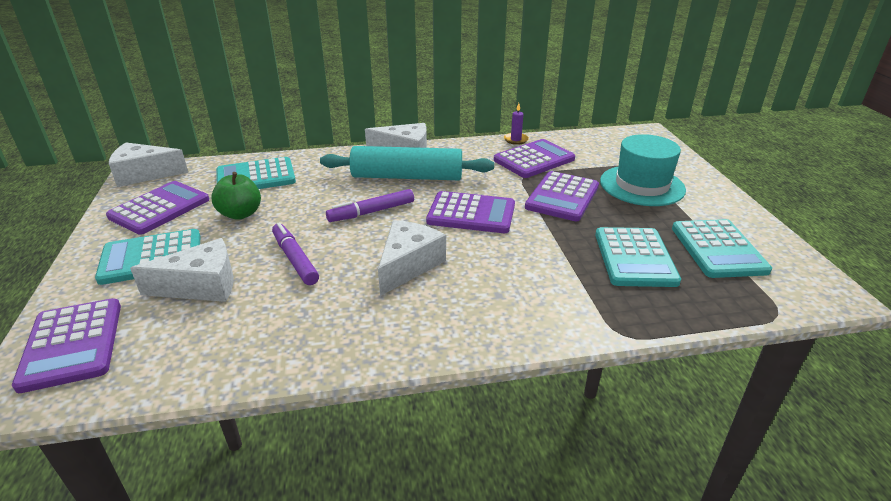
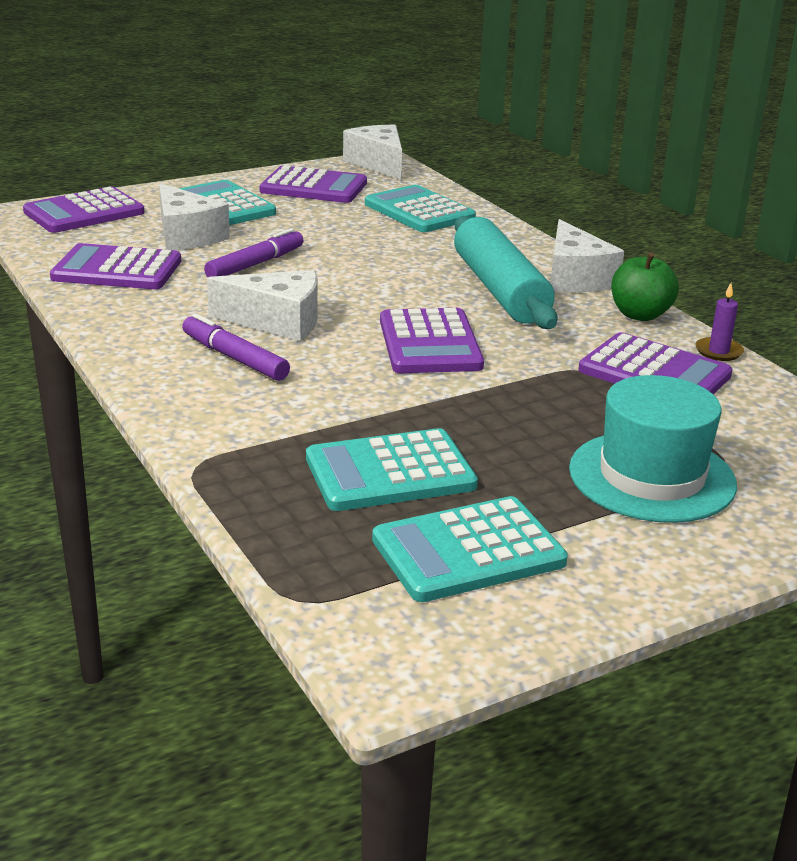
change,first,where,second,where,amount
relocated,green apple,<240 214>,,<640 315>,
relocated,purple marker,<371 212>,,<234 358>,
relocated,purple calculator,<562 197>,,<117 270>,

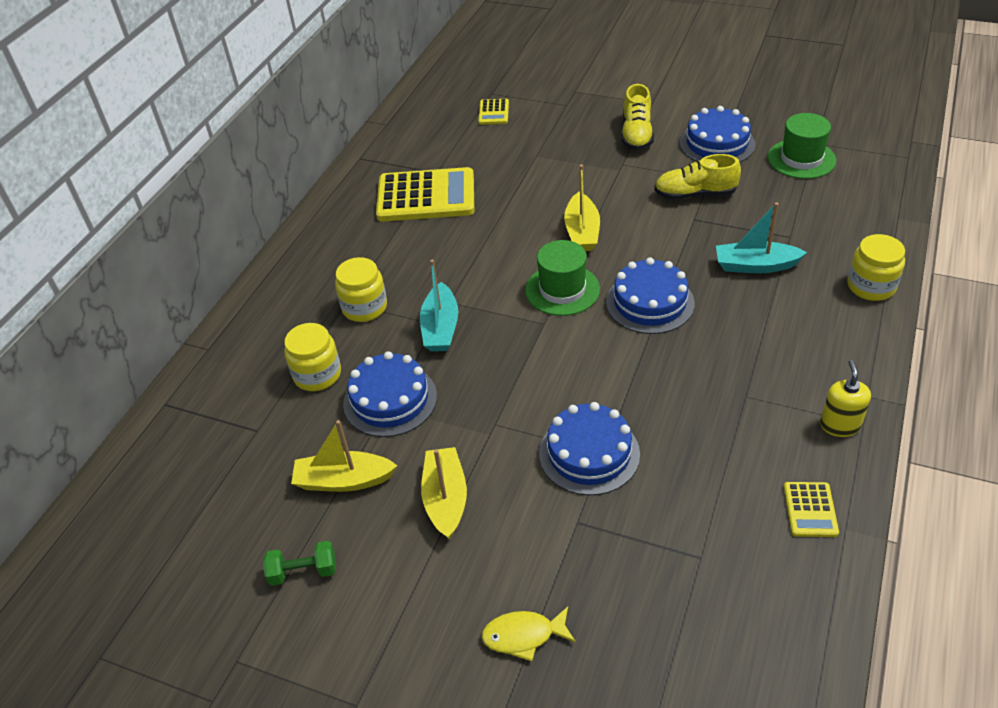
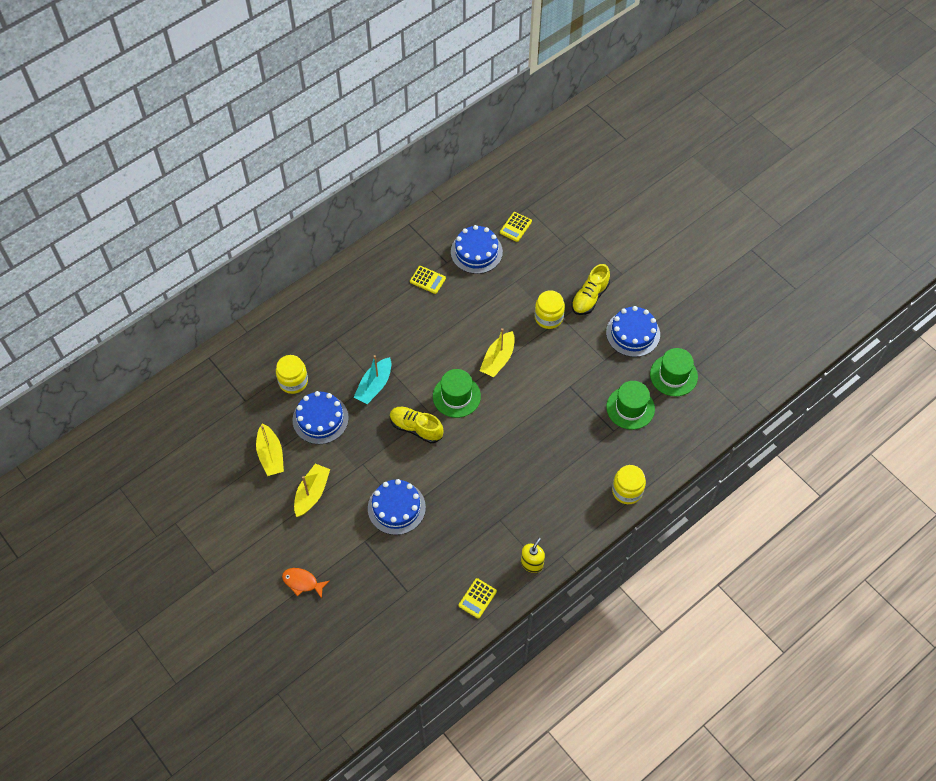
change,first,where,second,where,amount
missing,green dumbbell,<303 572>,,,
missing,turquoise boat,<755 265>,,,
appeared,,,green hat,<630 408>,
relocated,yellow jar,<364 307>,,<548 317>,
relocated,blue cake,<650 302>,,<476 252>,
relocated,yellow shoe,<695 194>,,<416 428>,
colour,yellow fish,<523 635>,orange fish,<302 582>,
spun,yellow boat,<344 480>,,<270 455>,135 degrees counterclockwise
size,yellow calculator,<426 196>,,<427 280>,x0.46

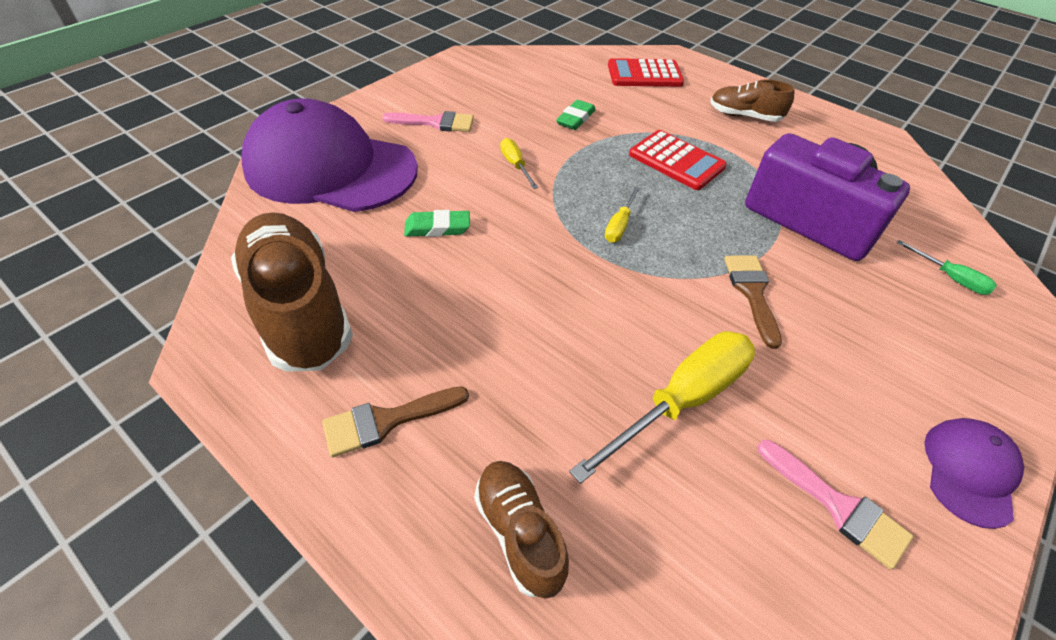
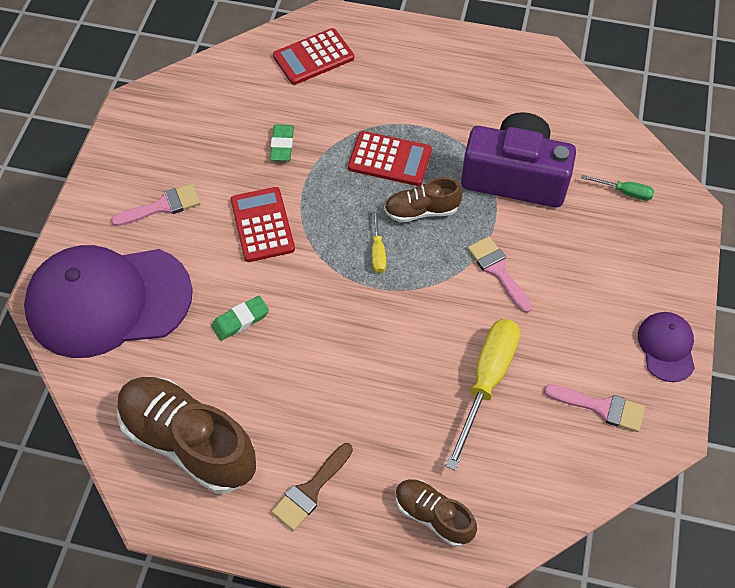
change,first,where,second,where,amount
relocated,brown shoe,<744 116>,,<421 211>,
exchanged,yellow screwdriver,<515 165>,red calculator,<262 225>,
colour,brown brush,<752 293>,pink brush,<498 271>,

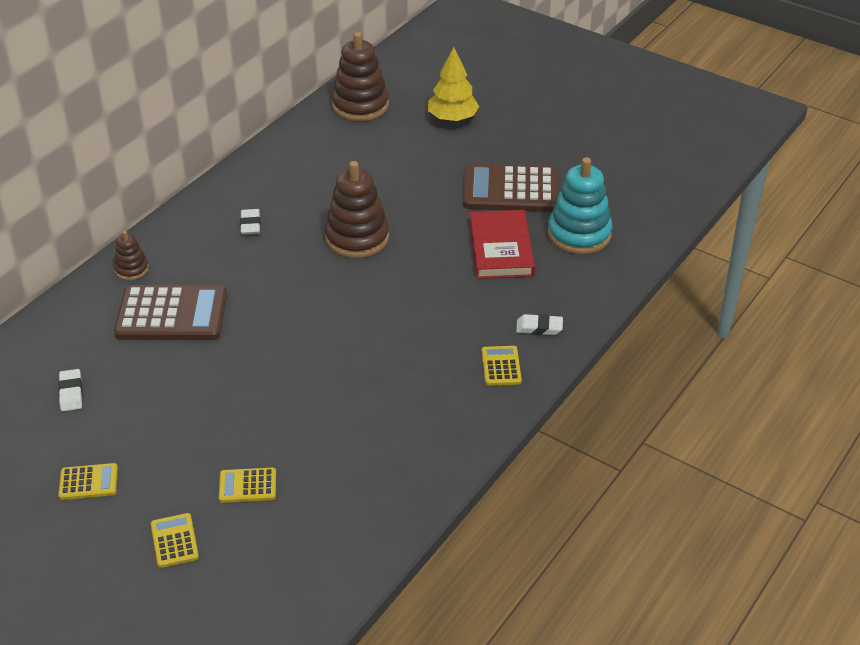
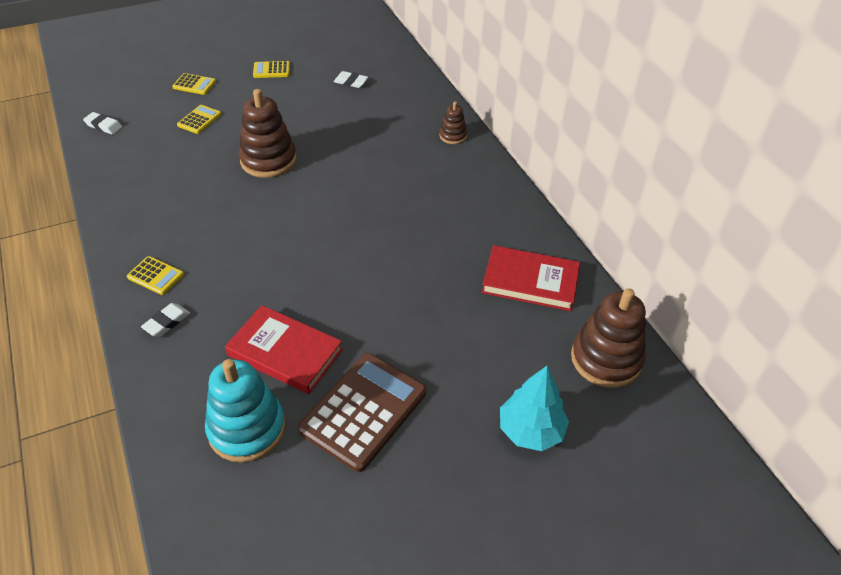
change,first,where,second,where,amount
missing,brown calculator,<172 314>,,,
appeared,,,red book,<530 281>,
relocated,white eraser,<250 225>,,<103 126>,
relocated,brown stacking toy,<357 238>,,<268 160>,
colour,yellow tree,<452 118>,turquoise tree,<530 430>,
spun,yellow calculator,<88 482>,,<271 70>,60 degrees clockwise

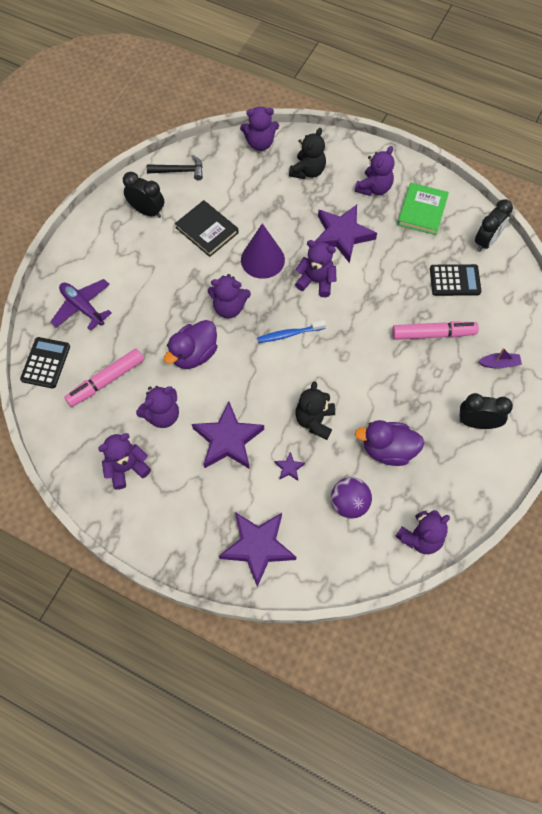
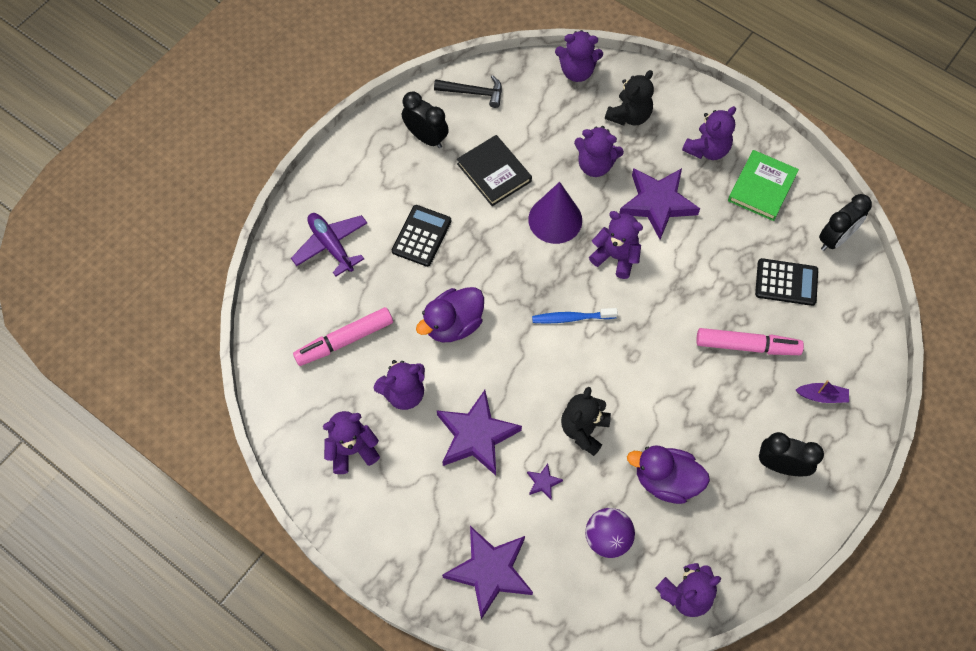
change,first,where,second,where,amount
relocated,black calculator,<45 363>,,<421 236>,
relocated,purple teddy bear,<229 307>,,<595 165>,

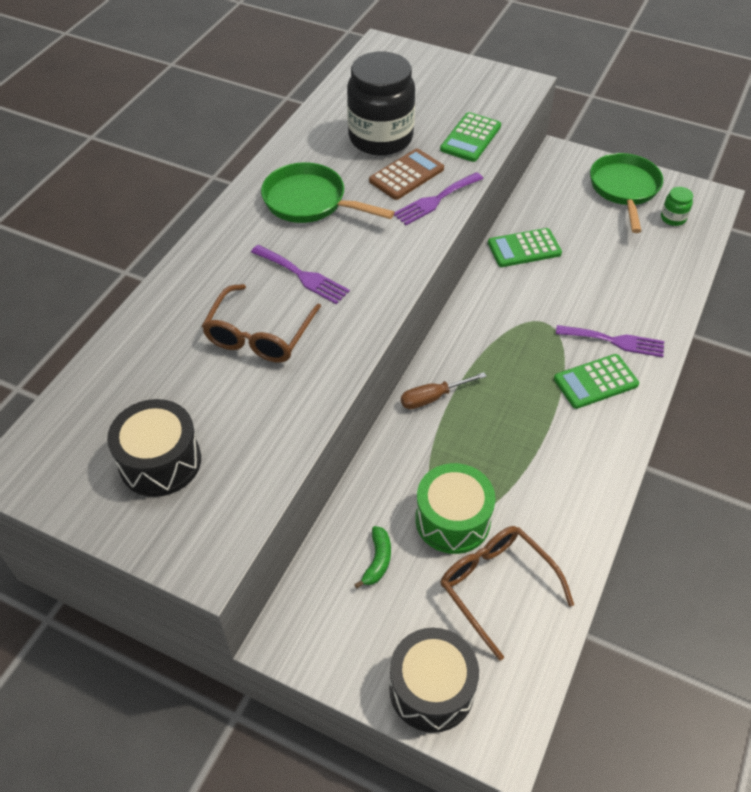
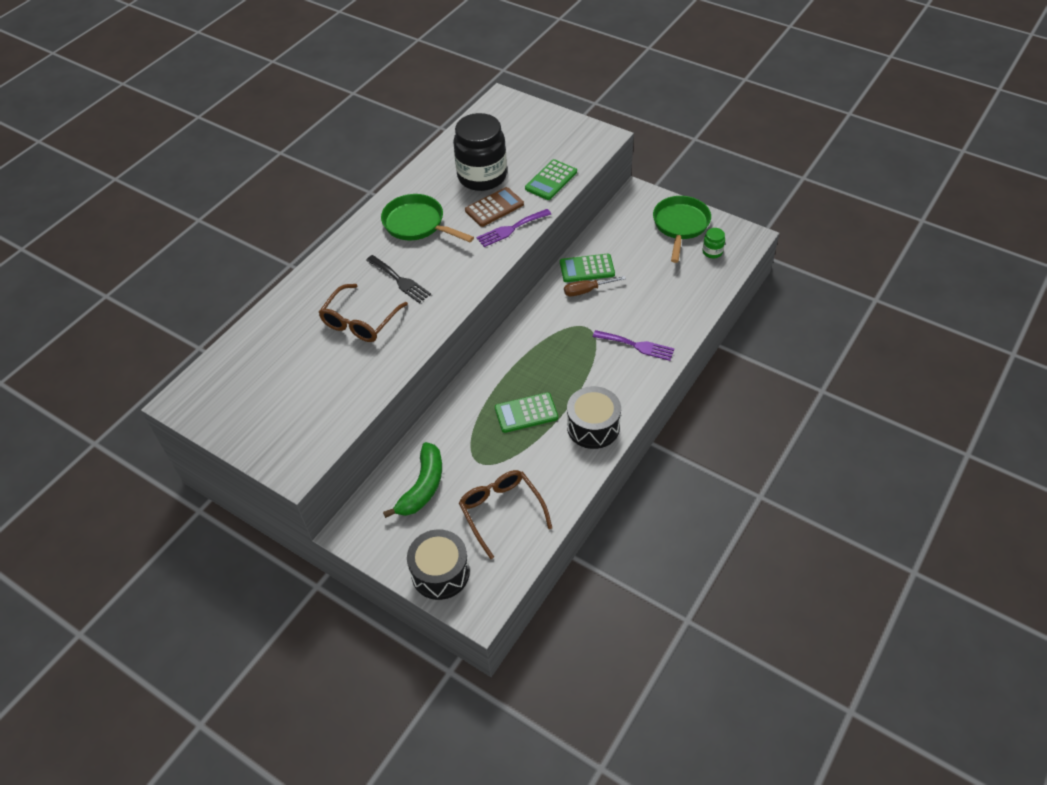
change,first,where,second,where,amount
missing,green drum,<452 520>,,,
relocated,black drum,<160 461>,,<593 427>,
relocated,brown screwdriver,<432 398>,,<587 291>,
relocated,green calculator,<595 382>,,<526 413>,
colour,purple fork,<302 276>,black fork,<400 280>,
size,green banana,<377 560>,,<422 487>,x1.88

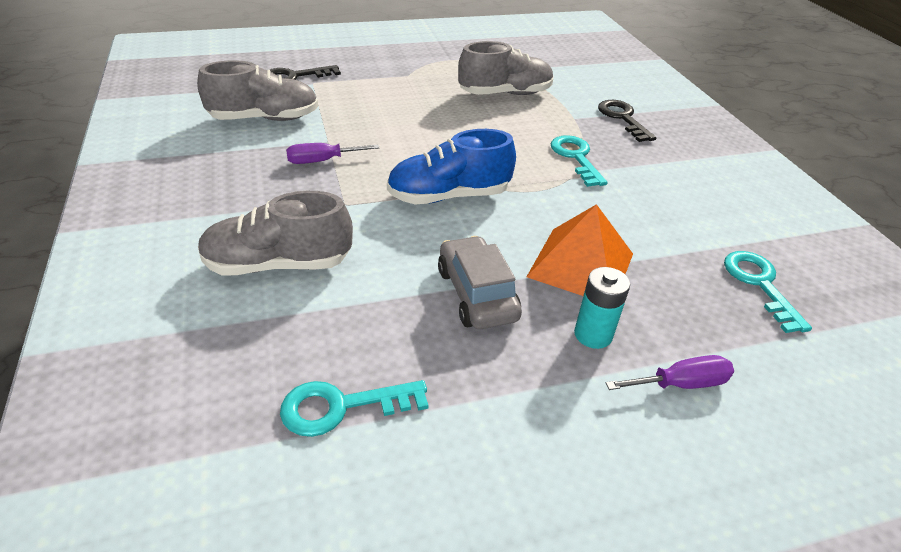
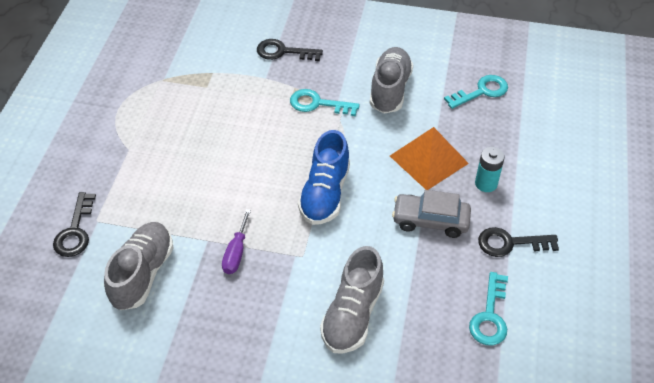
change,first,where,second,where,amount
missing,purple screwdriver,<680 384>,,,
appeared,,,black key,<510 243>,
relocated,grey shoe,<505 94>,,<390 90>,
spun,turquoise key,<759 284>,,<481 91>,135 degrees clockwise

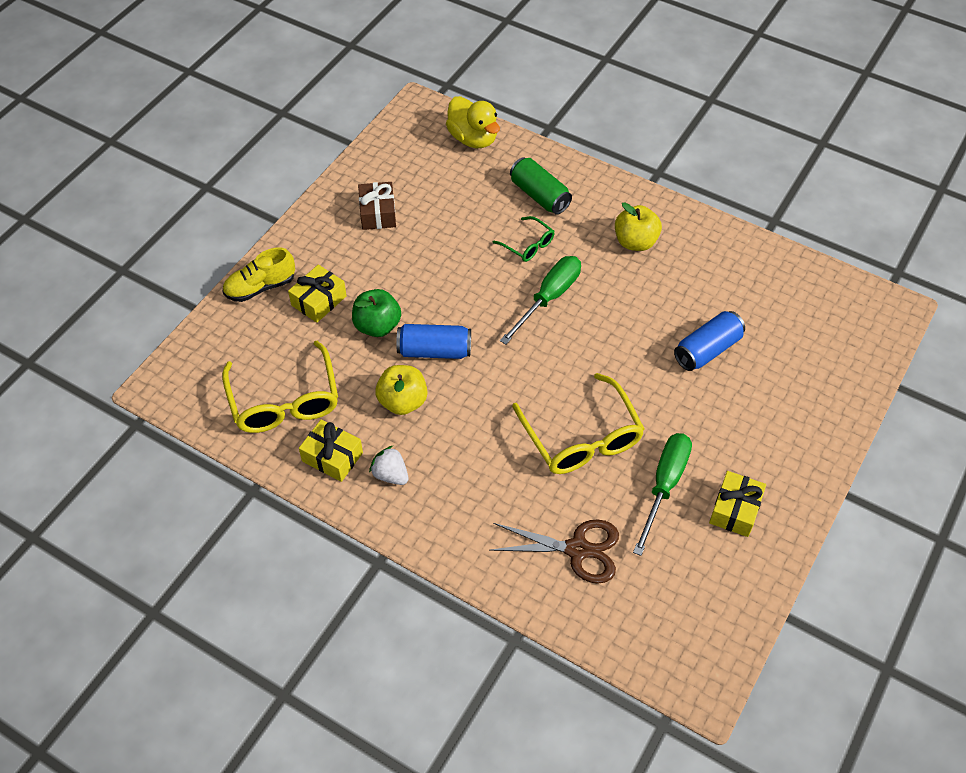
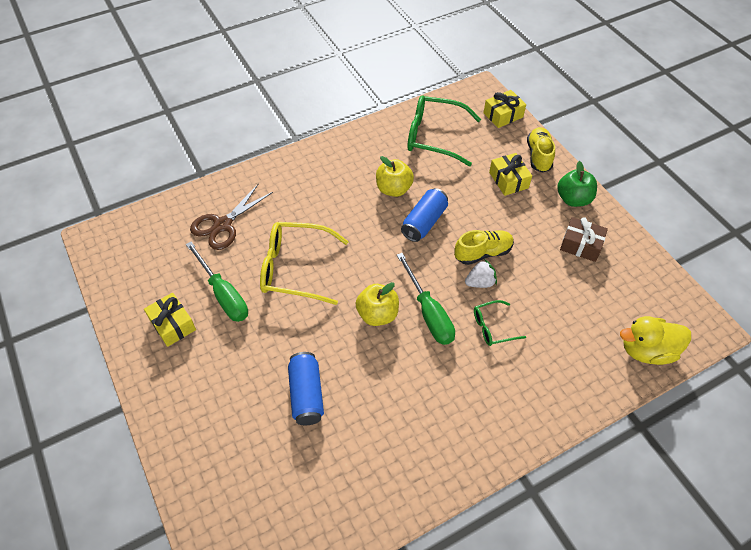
change,first,where,second,where,amount
missing,green can,<539 195>,,,
appeared,,,yellow shoe,<483 253>,
relocated,yellow gift,<332 457>,,<503 115>,
relocated,green apple,<377 326>,,<573 199>,
relocated,white strawberry,<390 475>,,<480 282>,
relocated,yellow apple,<635 242>,,<377 314>,
colour,yellow glasses,<284 400>,green glasses,<434 136>,

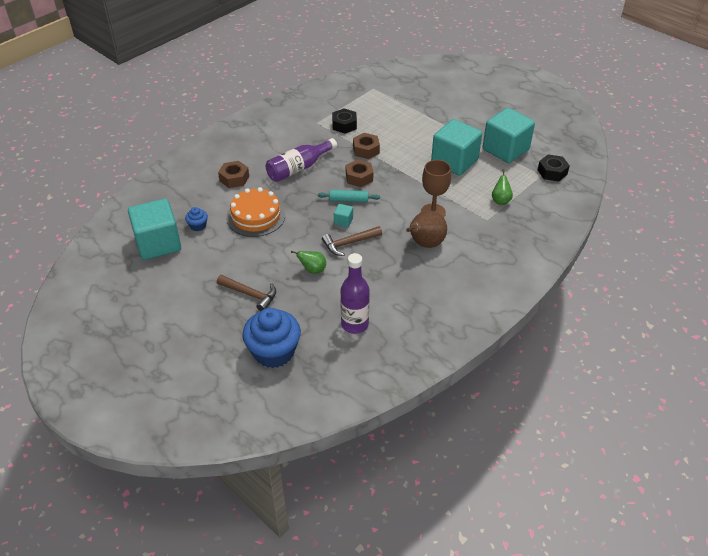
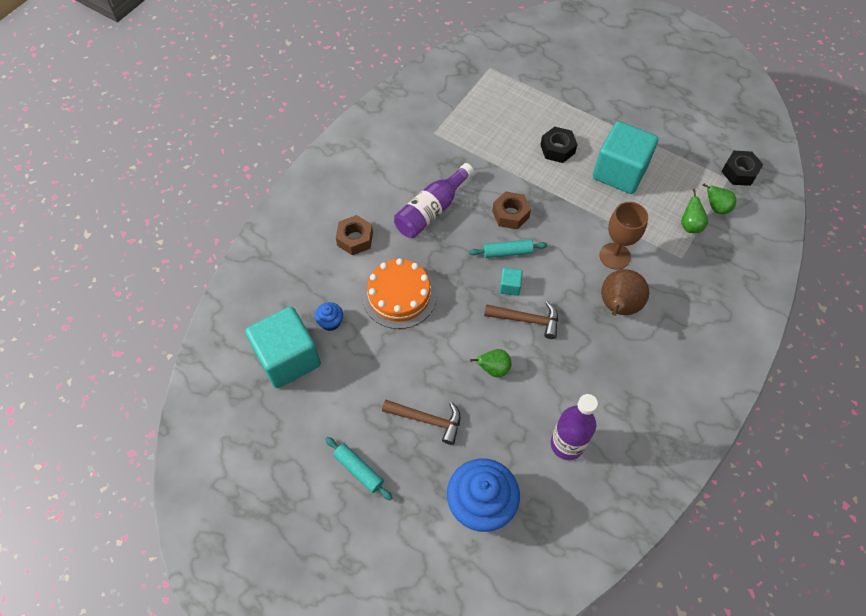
change,first,where,second,where,amount
missing,brown nut,<366 150>,,,
missing,turquoise cube,<505 149>,,,
appeared,,,turquoise rolling pin,<359 470>,
appeared,,,green pear,<716 208>,
relocated,black nut,<344 125>,,<557 149>,
spun,brown hammer,<349 243>,,<526 320>,135 degrees counterclockwise

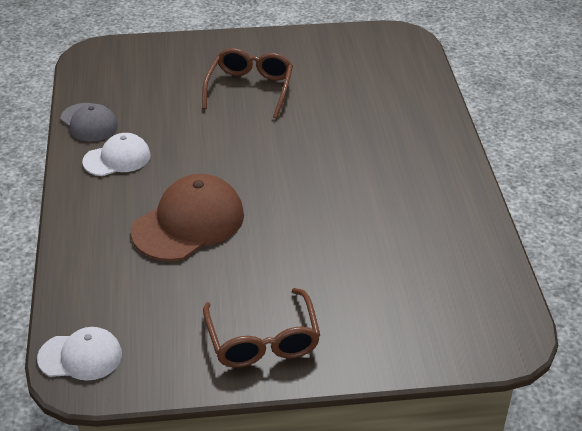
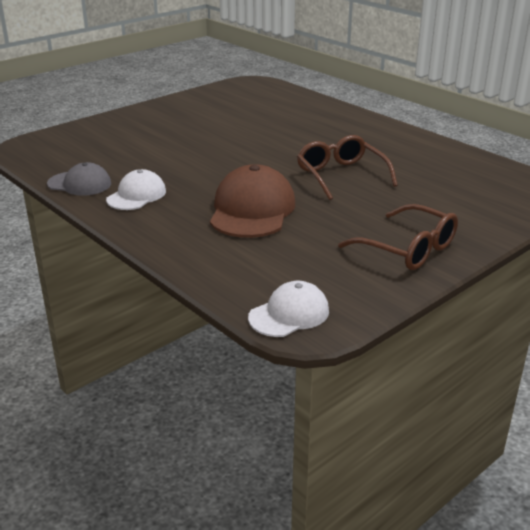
change,first,where,second,where,amount
relocated,brown glasses,<250 89>,,<341 175>,

